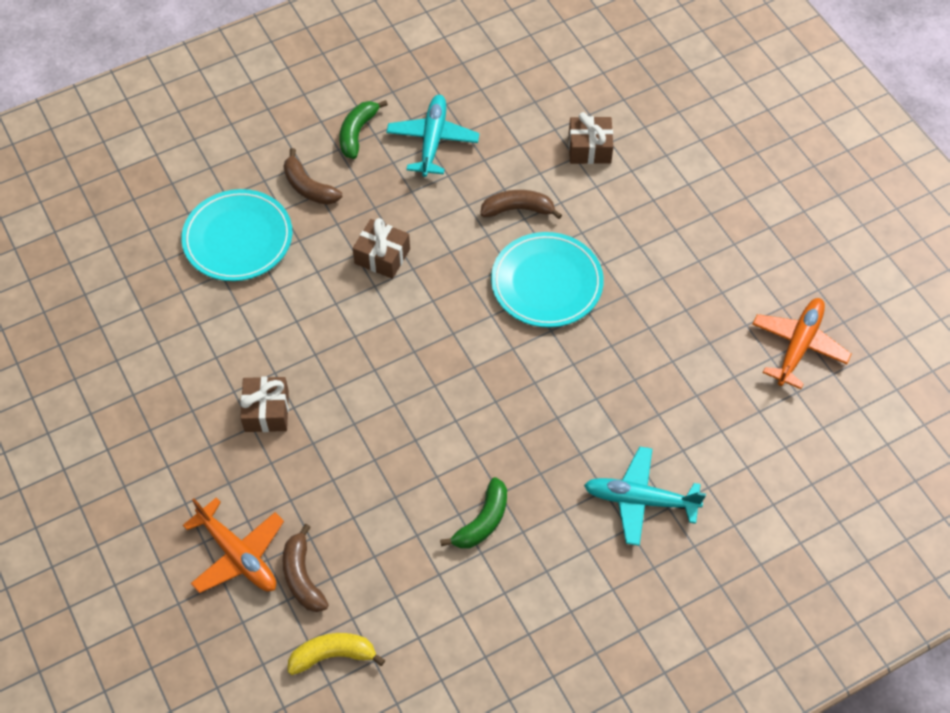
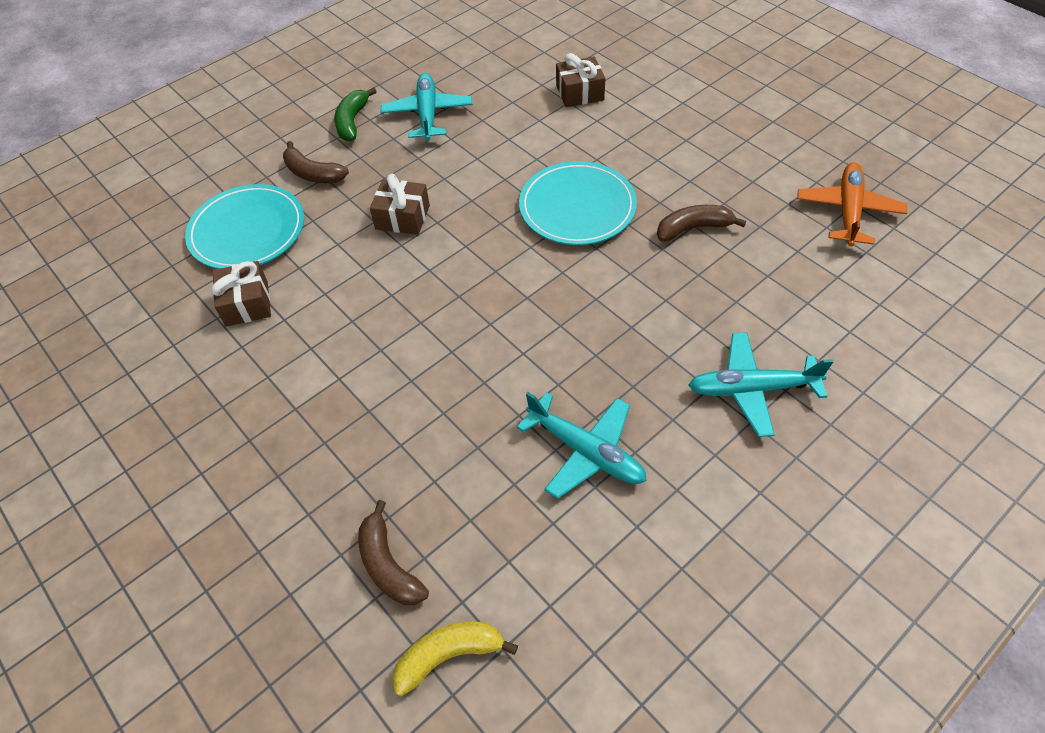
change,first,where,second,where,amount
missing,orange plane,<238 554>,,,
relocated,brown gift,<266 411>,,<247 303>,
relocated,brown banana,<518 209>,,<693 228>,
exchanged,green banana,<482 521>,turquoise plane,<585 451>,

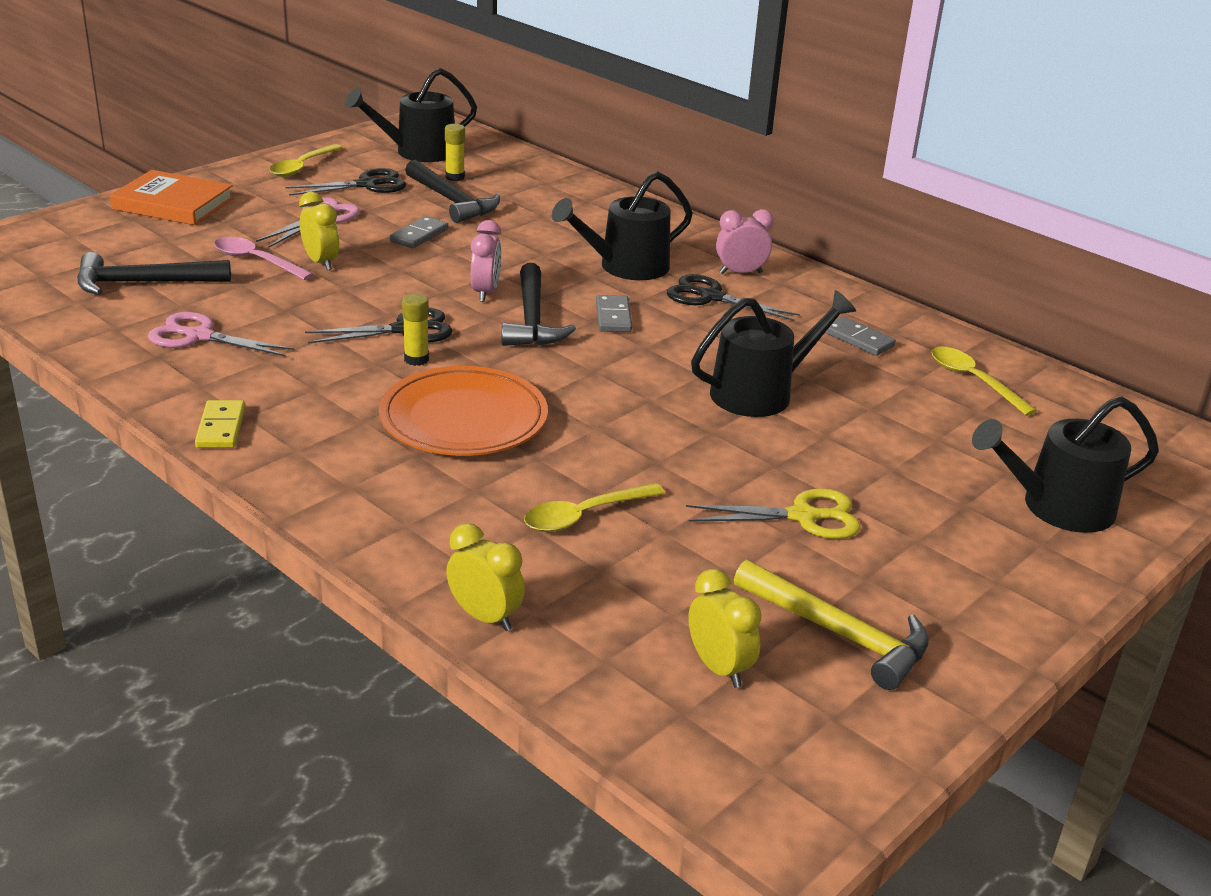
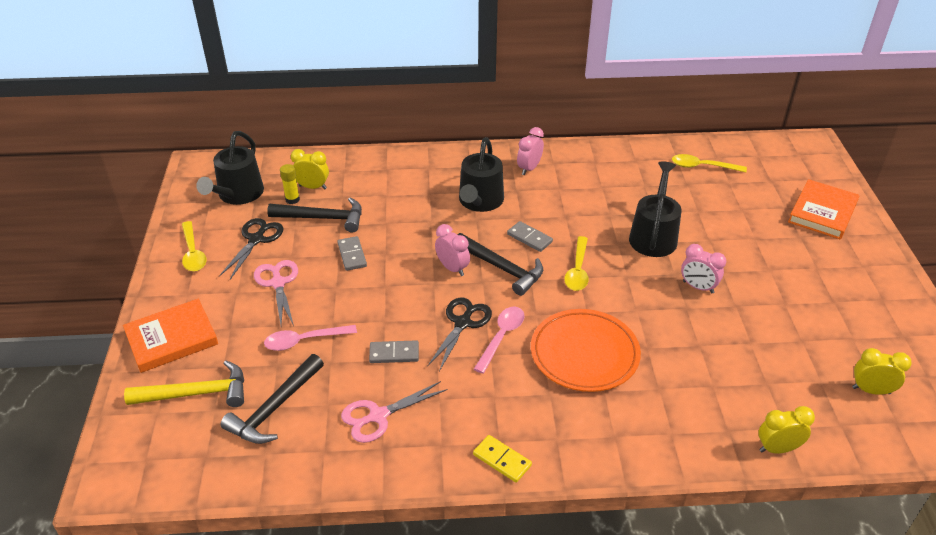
change,first,where,second,where,amount
missing,black scissors,<711 297>,,,
missing,yellow scissors,<803 516>,,,
appeared,,,pink clock,<698 287>,
relocated,yellow clock,<321 262>,,<312 187>,
relocated,yellow spoon,<584 515>,,<577 270>,
relocated,yellow hammer,<839 634>,,<197 393>,
relocated,grey domino,<858 339>,,<394 353>,
exchanged,yellow glue stick,<416 359>,pink spoon,<501 337>,
exchanged,black watering can,<1058 507>,orange book,<822 212>,

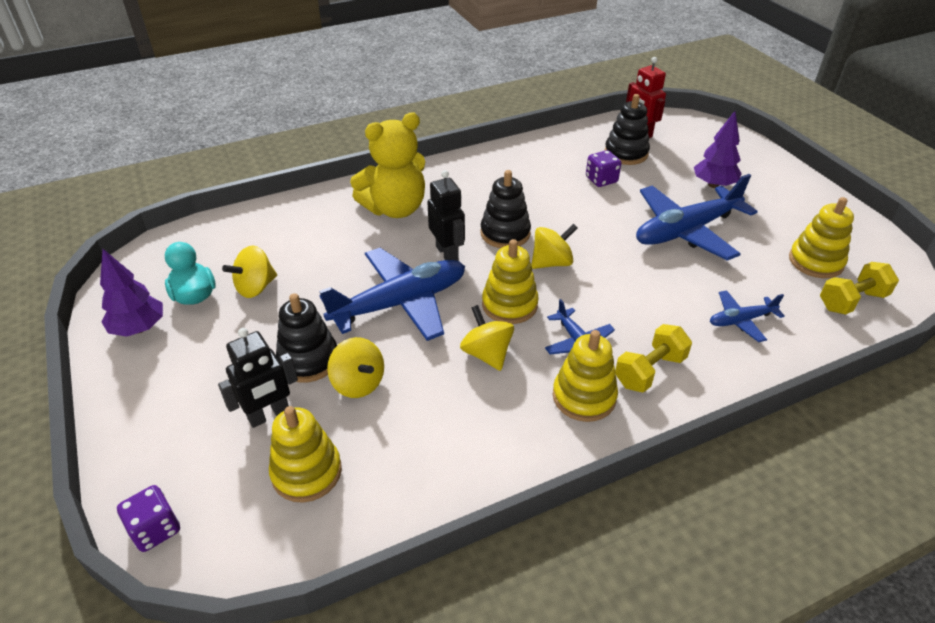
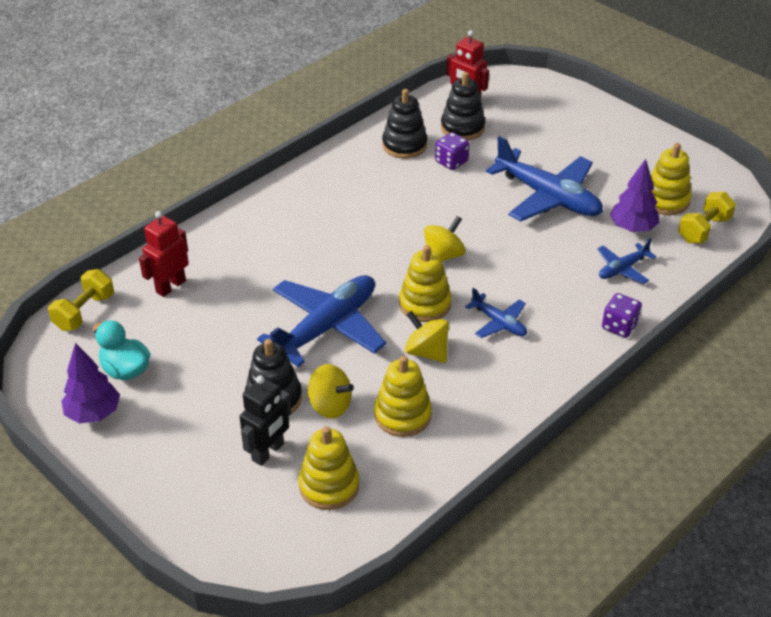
change,first,where,second,where,amount
missing,yellow spinning top,<255 287>,,,
missing,yellow teddy bear,<395 208>,,,
missing,black robot,<447 253>,,,
appeared,,,red robot,<170 286>,
relocated,purple dice,<155 529>,,<619 326>,
relocated,black stacking toy,<505 233>,,<404 145>,
relocated,yellow stacking toy,<584 397>,,<402 415>,
relocated,yellow dumbbell,<649 371>,,<84 312>,
relocated,purple tree,<713 185>,,<632 228>,
spun,blue plane,<686 231>,,<548 197>,90 degrees counterclockwise

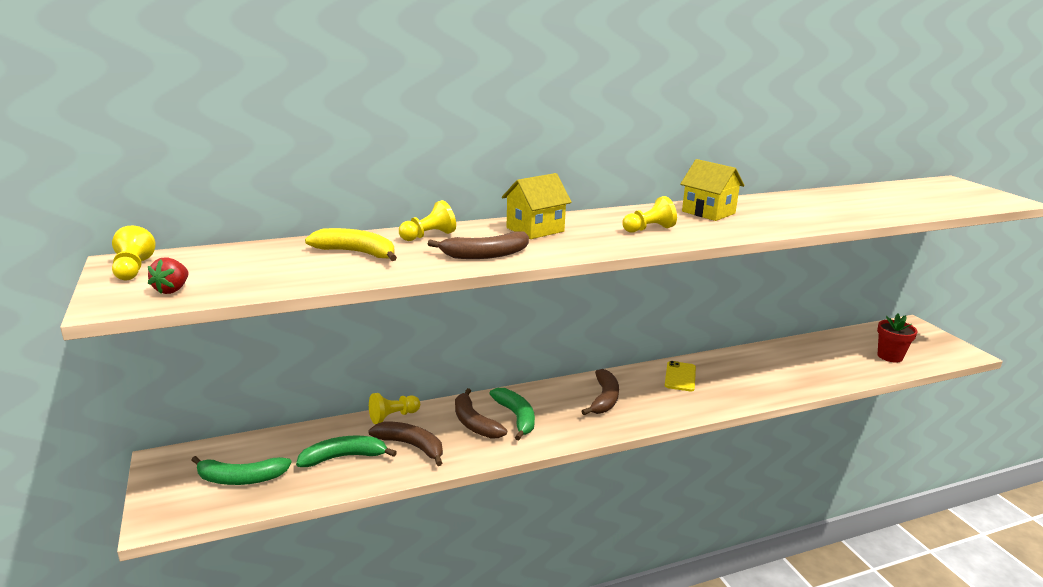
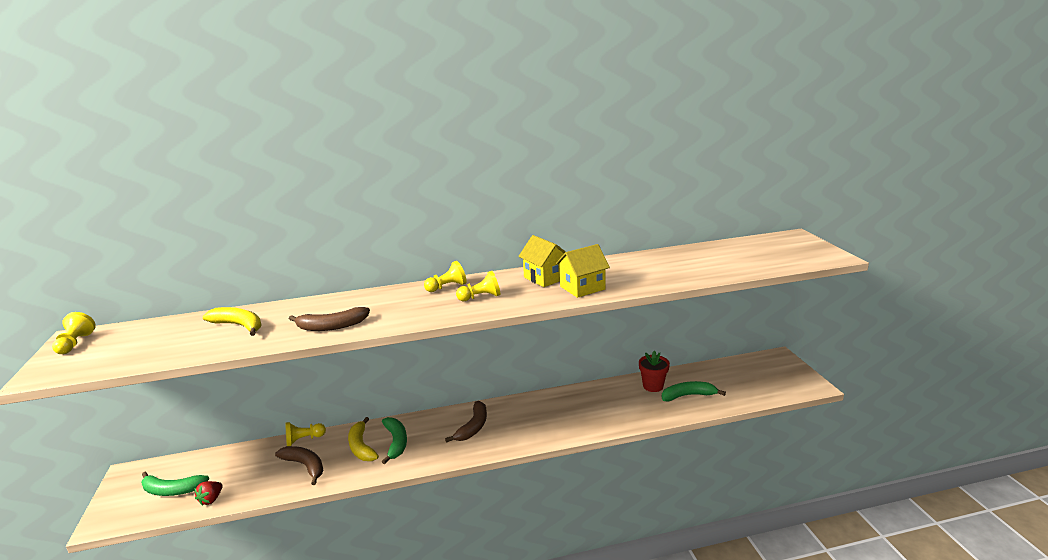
change,first,where,second,where,amount
missing,yellow phone,<680 376>,,,
relocated,red strawberry,<172 290>,,<211 499>,
relocated,green banana,<344 457>,,<688 395>,
relocated,yellow pawn,<428 236>,,<447 287>,
relocated,yellow house,<535 229>,,<582 288>,
relocated,red flower pot,<890 356>,,<653 386>,
colour,brown banana,<474 423>,yellow banana,<361 447>,

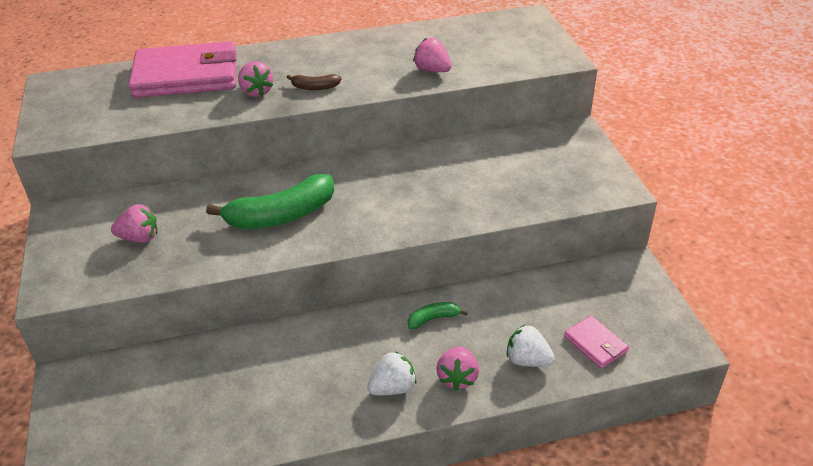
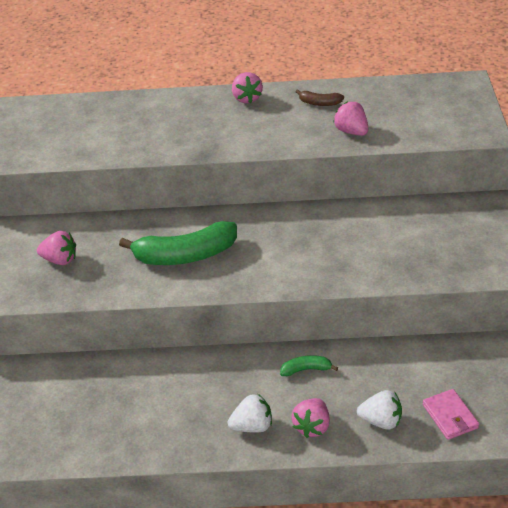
change,first,where,second,where,amount
missing,pink wallet,<186 76>,,,
relocated,pink strawberry,<256 92>,,<247 98>,
relocated,brown banana,<315 87>,,<319 103>,
spun,white strawberry,<527 360>,,<381 421>,150 degrees clockwise

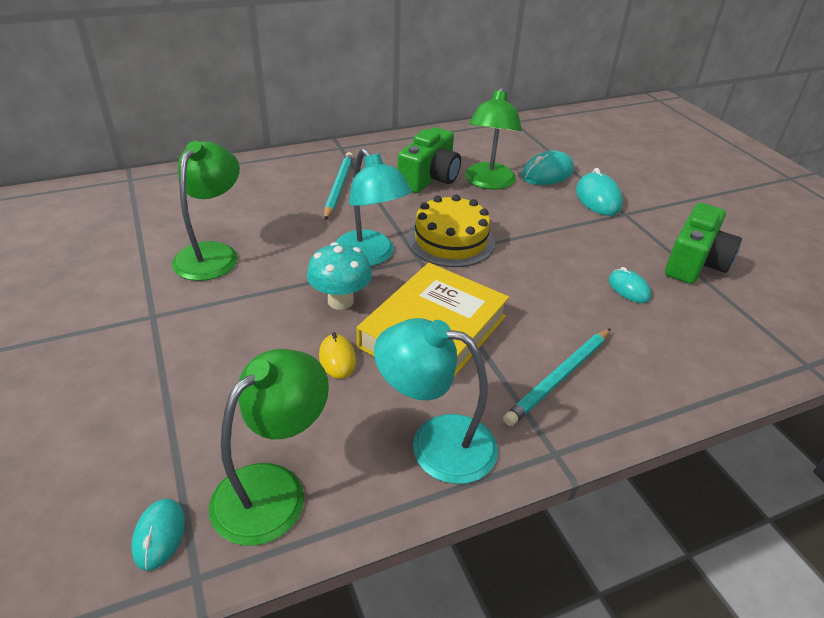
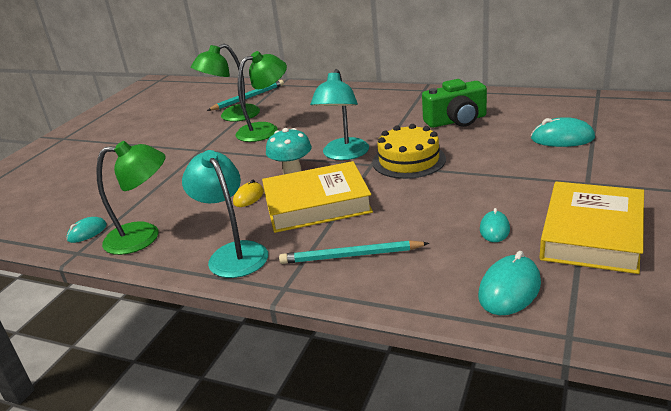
change,first,where,second,where,amount
relocated,turquoise pencil,<338 187>,,<248 98>,
relocated,green lamp,<488 182>,,<232 116>,
relocated,turquoise mouse,<598 198>,,<509 289>,
exchanged,green camera,<694 263>,yellow book,<592 234>,

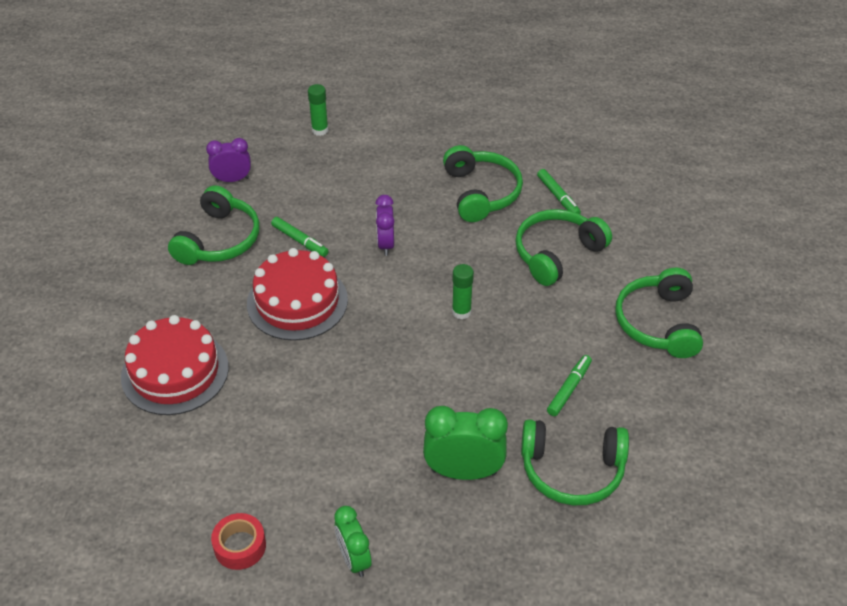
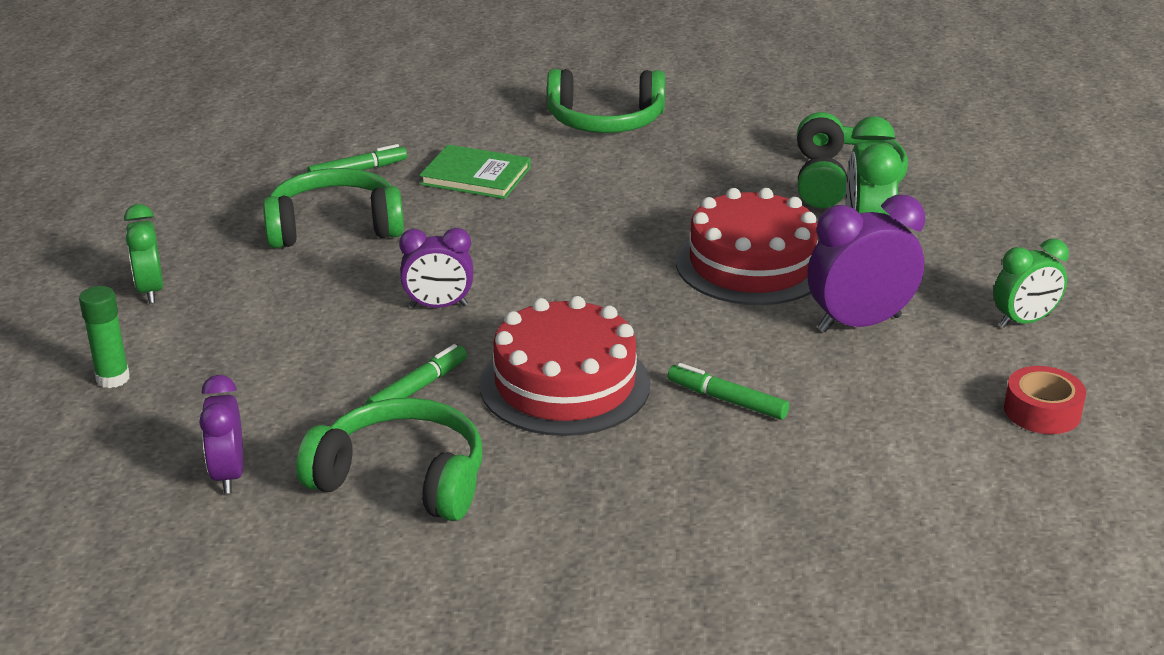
change,first,where,second,where,amount
missing,green glue stick,<461 312>,,,
appeared,,,green clock,<150 290>,
appeared,,,purple clock,<859 323>,
relocated,red cake,<175 372>,,<751 264>,
relocated,green marker,<568 389>,,<727 400>,
exchanged,green headphones,<557 253>,green book,<476 176>,

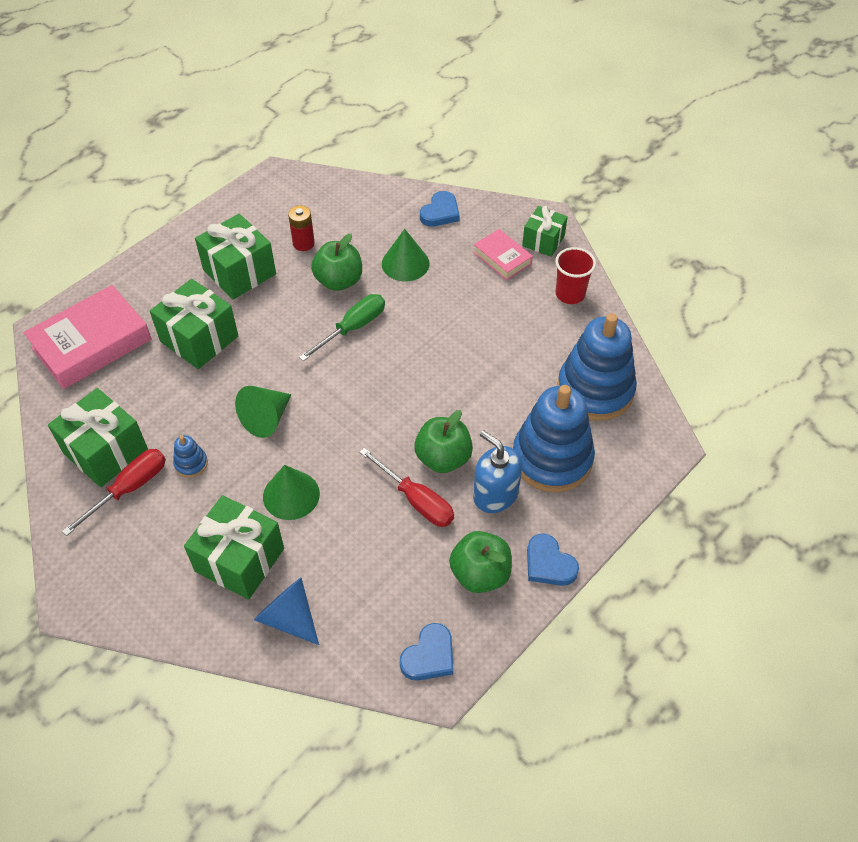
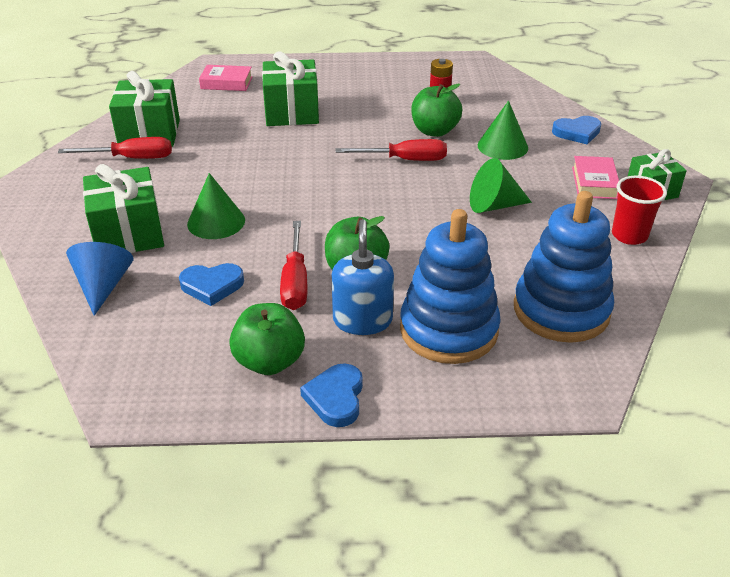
change,first,where,second,where,amount
missing,blue stacking toy,<191 463>,,,
missing,green gift,<239 272>,,,
relocated,green cone,<266 418>,,<493 205>,
relocated,blue heart,<429 656>,,<212 286>,
colour,green screwdriver,<352 328>,red screwdriver,<405 160>,
size,pink book,<92 343>,,<226 83>,x0.54

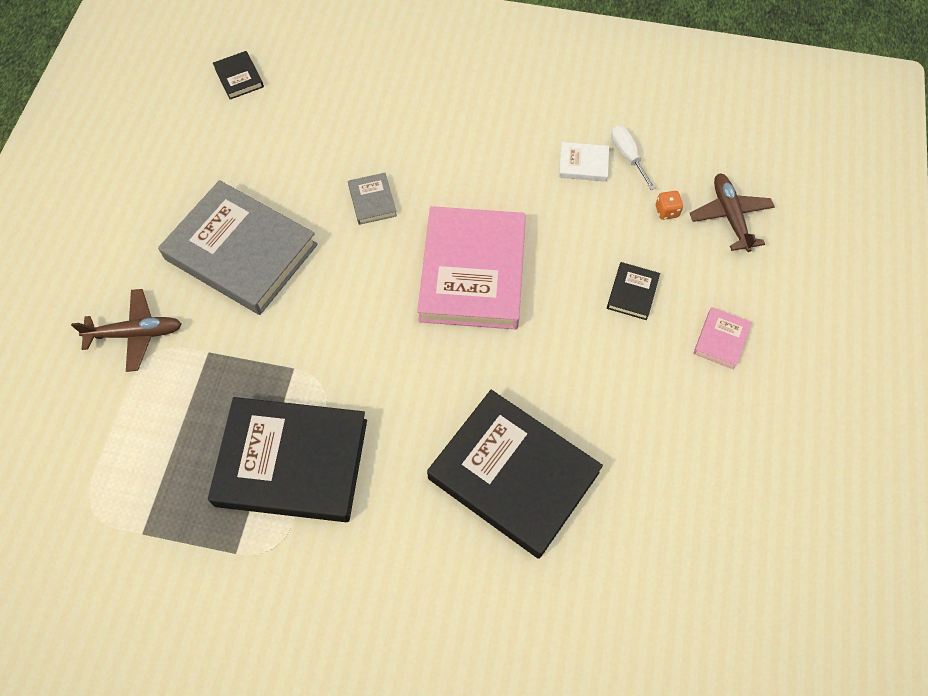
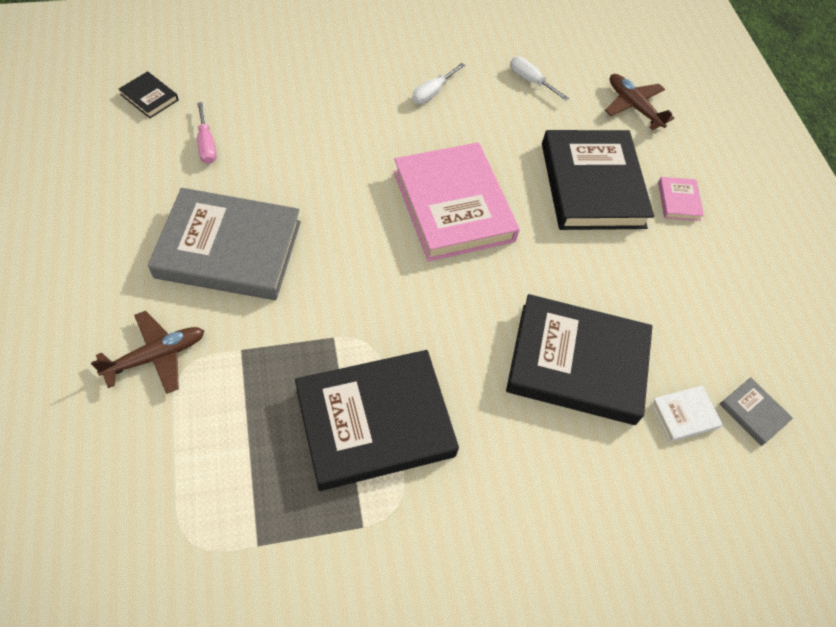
change,first,where,second,where,amount
missing,orange dice,<666 211>,,,
appeared,,,pink screwdriver,<206 144>,
appeared,,,white screwdriver,<432 92>,
relocated,grey book,<372 201>,,<753 413>,
relocated,white book,<583 164>,,<684 415>,
size,black book,<632 293>,,<592 185>,x2.39

